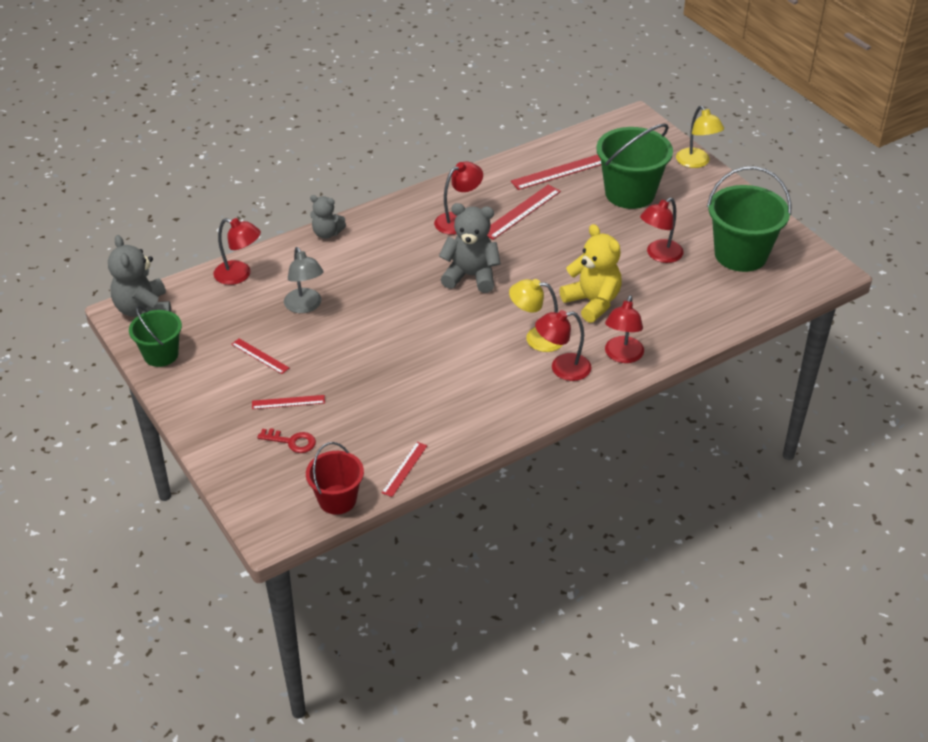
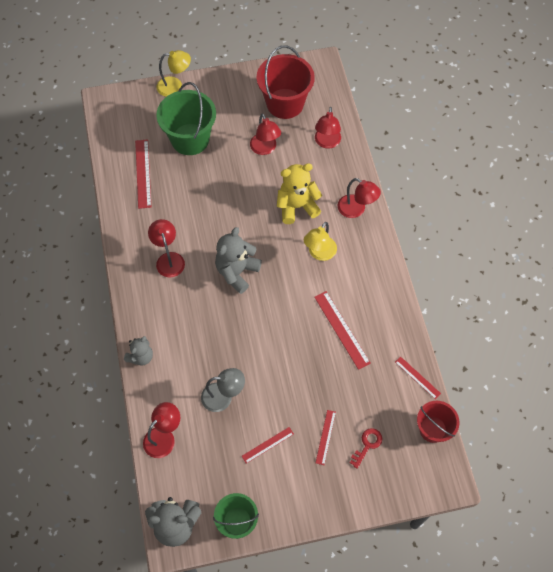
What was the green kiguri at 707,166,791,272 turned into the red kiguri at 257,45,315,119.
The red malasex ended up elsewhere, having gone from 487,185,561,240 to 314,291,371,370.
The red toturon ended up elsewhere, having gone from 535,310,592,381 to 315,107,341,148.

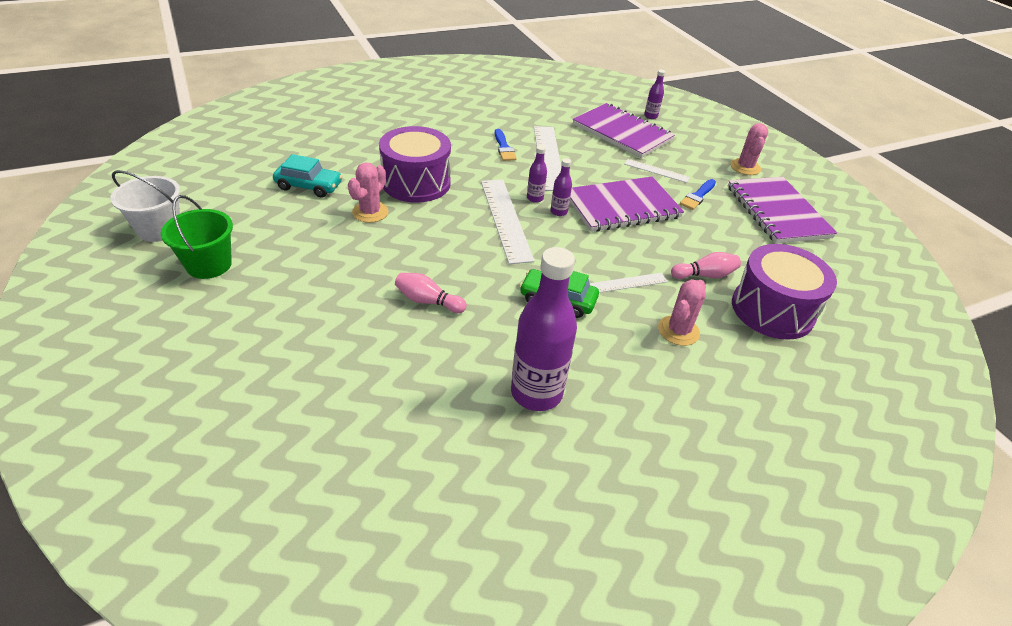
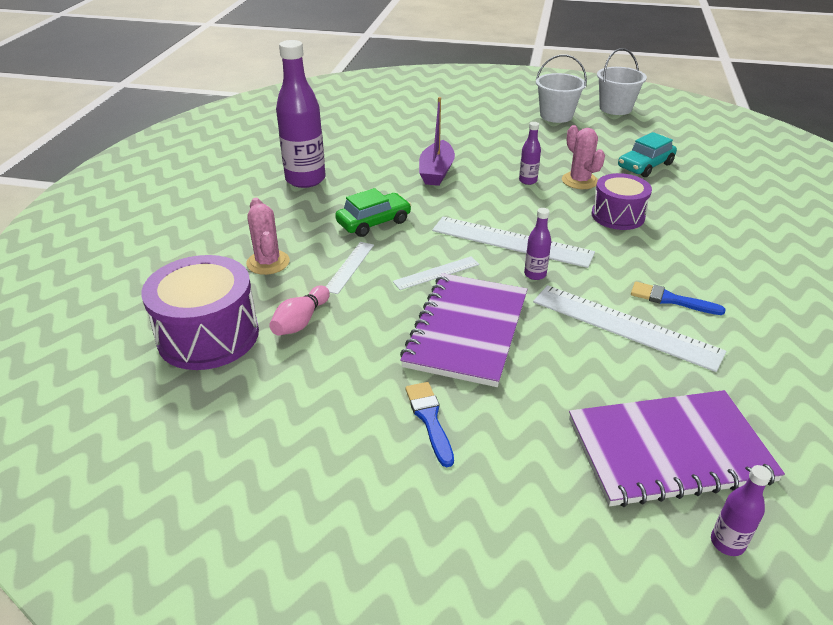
The white malasex ended up elsewhere, having gone from 625,159,690,183 to 393,256,479,290.
Where the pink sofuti stood at 395,273,467,313, the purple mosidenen came to stand at 419,97,455,186.
The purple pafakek ended up elsewhere, having gone from 550,158,572,216 to 519,122,541,185.
What was the green kiguri at 161,195,233,279 turned into the white kiguri at 536,55,587,123.
The size of the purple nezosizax at 379,126,451,203 changed by a factor of 0.66.
The second view lost the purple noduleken at 728,177,837,244.
The second view lost the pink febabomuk at 730,123,768,175.

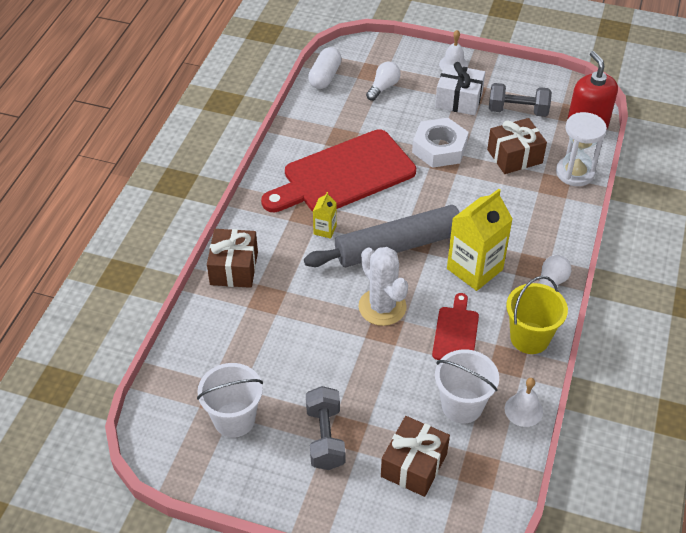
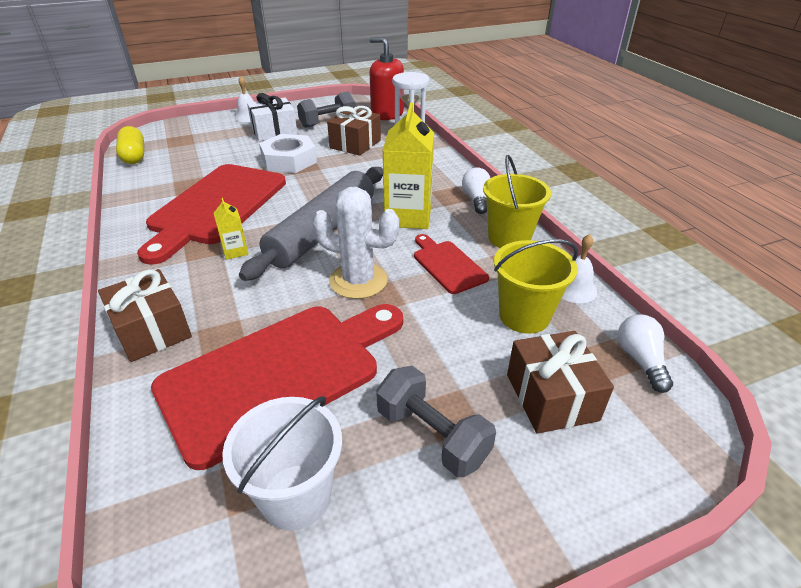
What was the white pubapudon at 308,47,342,89 turned into the yellow pubapudon at 116,126,144,164.
The second view gained the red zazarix at 151,304,403,470.
What was the white kiguri at 435,349,499,424 turned into the yellow kiguri at 494,239,578,334.
The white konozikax ended up elsewhere, having gone from 366,61,400,101 to 618,314,673,393.

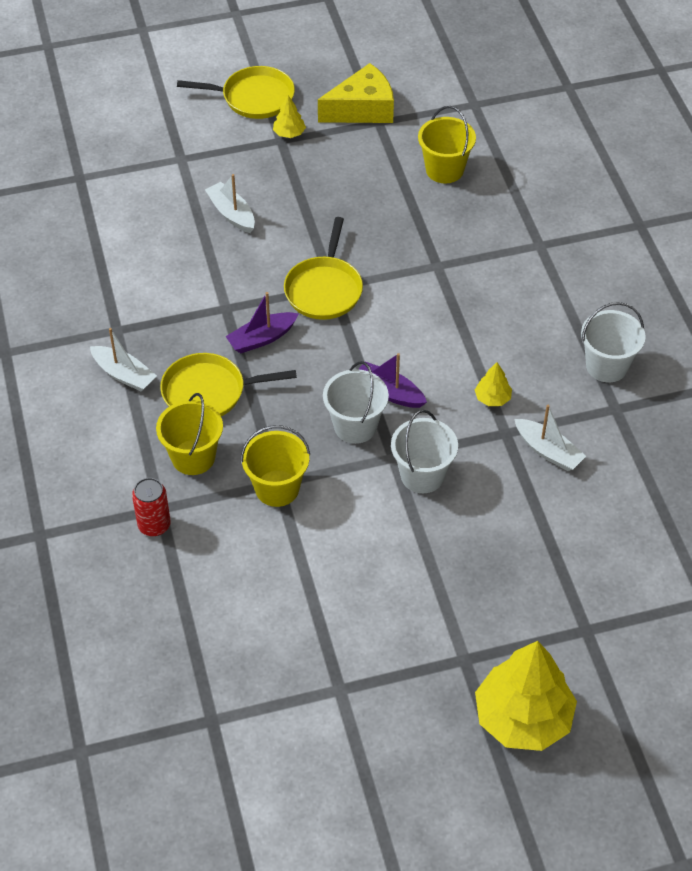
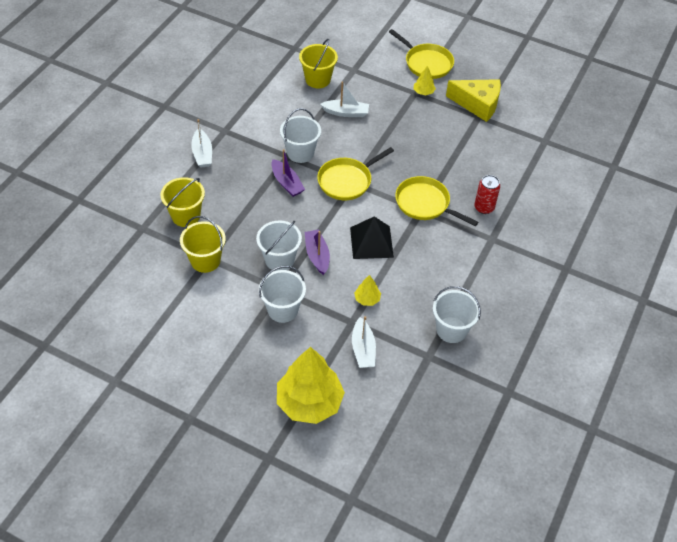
The purple mosidenen at 225,292,298,353 ended up facing another way, 135 degrees counterclockwise from before.
The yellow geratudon ended up elsewhere, having gone from 475,641,577,751 to 277,347,345,424.
The second view gained the white kiguri at 280,108,321,163.
The yellow kiguri ended up elsewhere, having gone from 418,106,476,183 to 299,39,338,88.
The white mosidenen at 205,174,255,233 ended up facing another way, 90 degrees clockwise from before.
The second view gained the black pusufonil at 350,217,394,259.
The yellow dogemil ended up elsewhere, having gone from 160,353,297,416 to 395,176,478,226.
The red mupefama ended up elsewhere, having gone from 132,478,171,536 to 474,175,500,214.

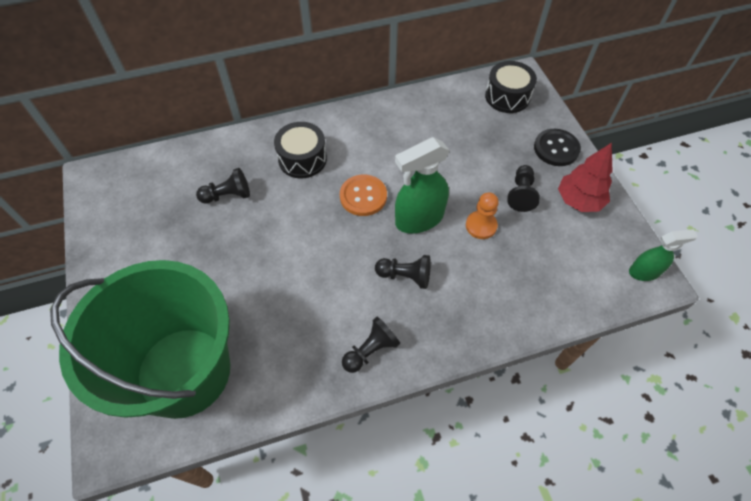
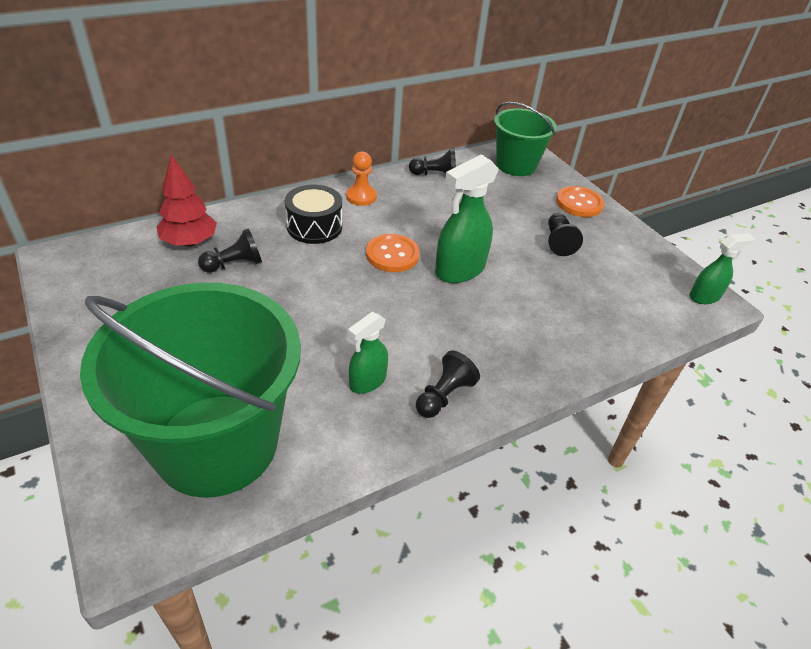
The red geratudon ended up elsewhere, having gone from 558,143,612,212 to 156,155,217,247.
The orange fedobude ended up elsewhere, having gone from 466,193,499,239 to 346,151,377,206.
The second view gained the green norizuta at 348,312,388,394.
The black fedobude ended up elsewhere, having gone from 375,255,431,289 to 409,148,456,175.
Where the black nezosizax stood at 485,61,537,113, the green kiguri came to stand at 494,102,557,176.
What was the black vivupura at 534,129,581,166 turned into the orange vivupura at 556,186,604,217.

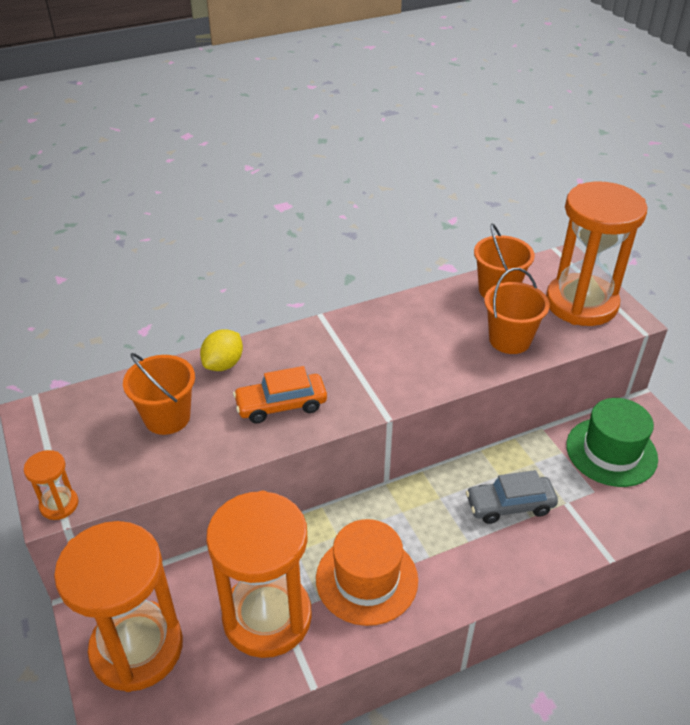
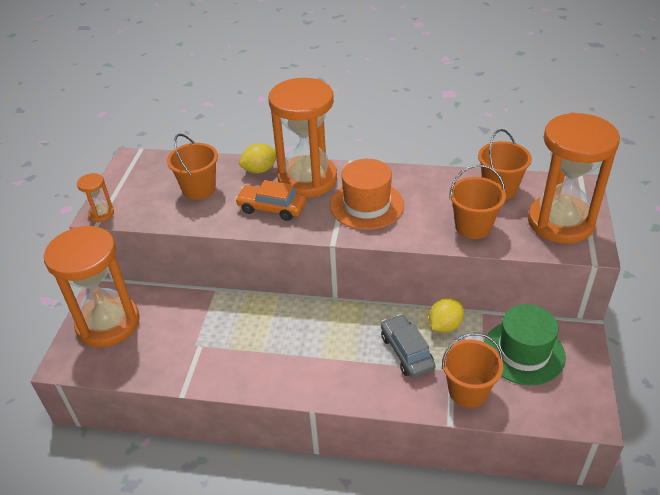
The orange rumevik ended up elsewhere, having gone from 206,491,312,658 to 268,78,337,198.
The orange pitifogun ended up elsewhere, having gone from 316,519,418,626 to 330,159,404,230.
The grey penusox at 466,470,558,524 ended up facing another way, 45 degrees clockwise from before.
The second view gained the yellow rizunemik at 429,298,464,333.
The second view gained the orange kiguri at 442,333,503,408.

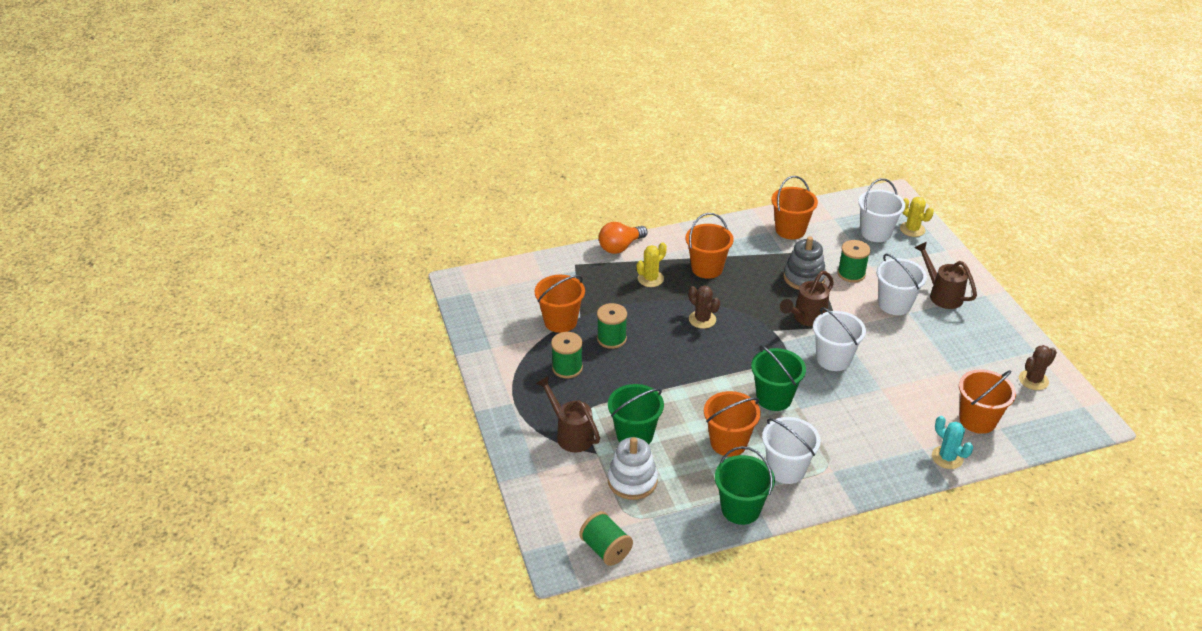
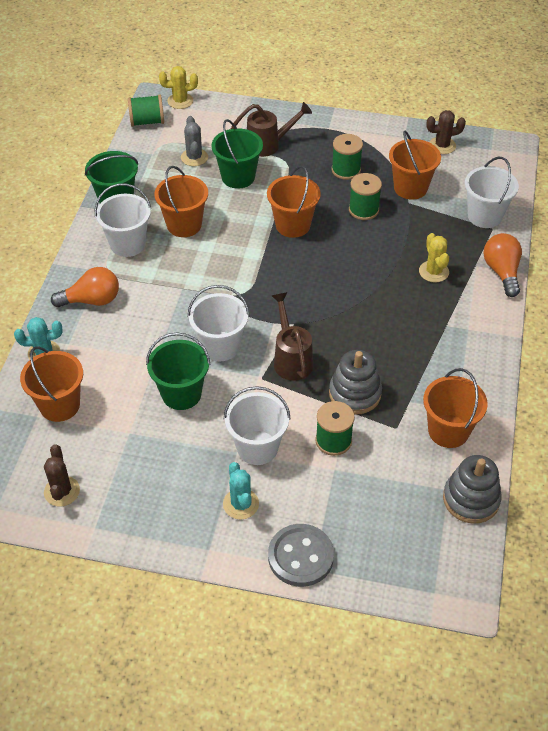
The second view gained the orange konozikax at 51,267,119,307.
The green kiguri ended up elsewhere, having gone from 751,345,806,411 to 146,333,210,410.
The yellow febabomuk ended up elsewhere, having gone from 900,197,934,237 to 159,66,198,109.
Where the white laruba stood at 608,437,658,500, the grey febabomuk came to stand at 181,116,208,166.
Where the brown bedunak stood at 914,242,977,309, the turquoise febabomuk came to stand at 223,462,259,520.
The orange kiguri ended up elsewhere, having gone from 686,213,734,279 to 267,166,321,238.
The second view gained the grey vivupura at 268,524,334,587.
The brown febabomuk ended up elsewhere, having gone from 689,285,720,329 to 426,110,466,154.
The second view gained the grey laruba at 443,455,502,524.
The white kiguri ended up elsewhere, having gone from 858,178,905,242 to 465,157,519,228.

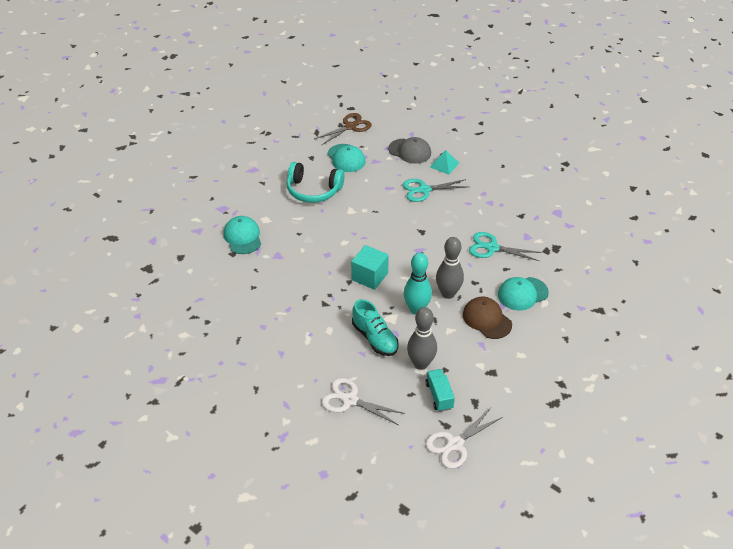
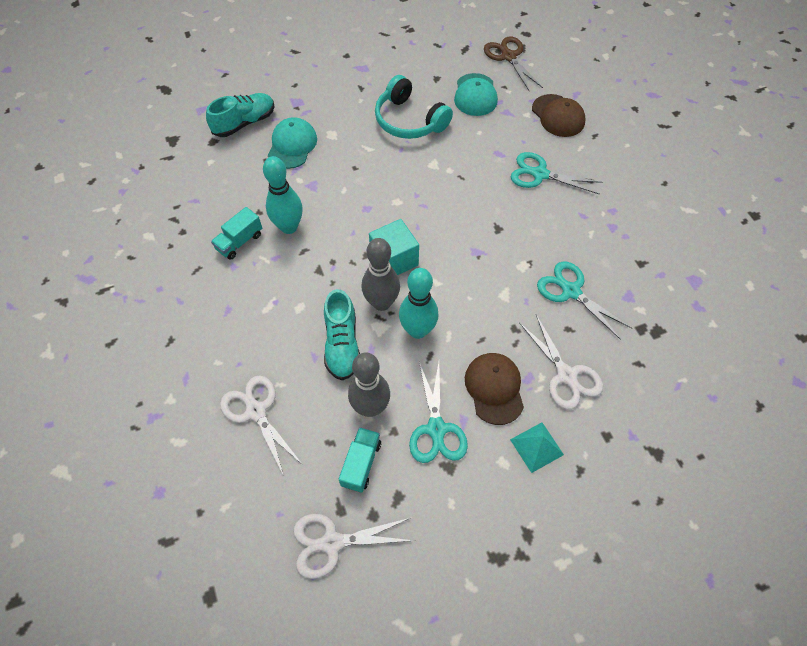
The second view gained the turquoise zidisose at 206,93,275,137.
The second view gained the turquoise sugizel at 211,207,262,260.
The second view gained the turquoise sofuti at 263,156,303,234.
The grey sofuti ended up elsewhere, having gone from 436,237,464,299 to 362,238,400,311.
The second view gained the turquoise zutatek at 409,362,468,463.
The brown zutatek at 314,113,372,145 ended up facing another way, 105 degrees counterclockwise from before.
The turquoise pusufonil ended up elsewhere, having gone from 430,150,459,175 to 510,422,564,473.
Where the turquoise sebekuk stood at 498,277,549,310, the white zutatek came to stand at 519,315,603,409.
What was the grey sebekuk at 388,137,431,164 turned into the brown sebekuk at 532,94,585,137.

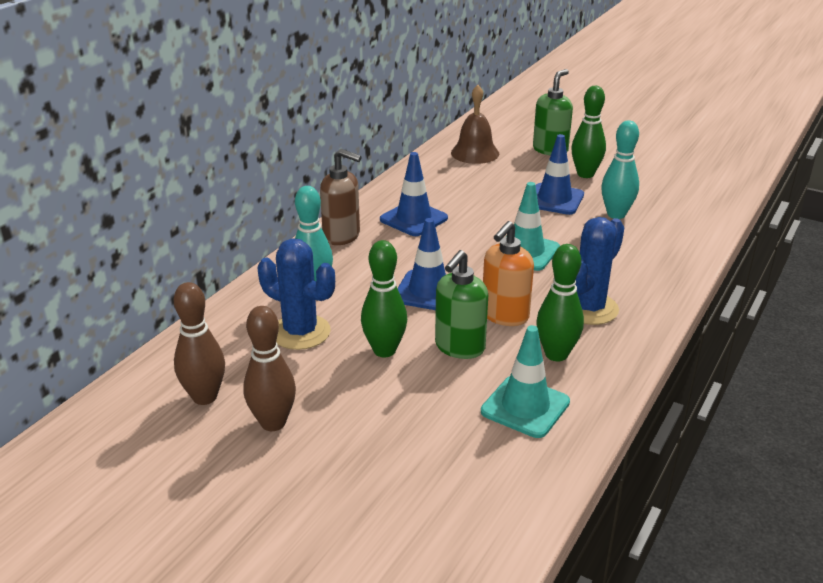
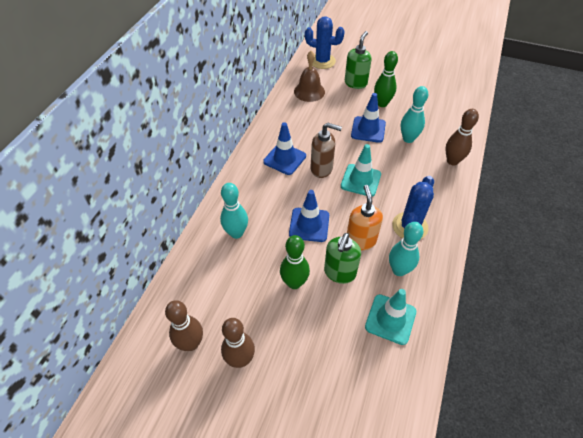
The blue febabomuk ended up elsewhere, having gone from 258,238,335,350 to 305,17,345,69.
The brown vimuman ended up elsewhere, having gone from 320,149,361,245 to 311,123,342,178.
The orange vimuman at 483,221,534,326 ended up facing another way, 150 degrees clockwise from before.
What was the green sofuti at 536,244,584,361 turned into the turquoise sofuti at 389,222,423,276.
The second view gained the brown sofuti at 446,109,479,165.

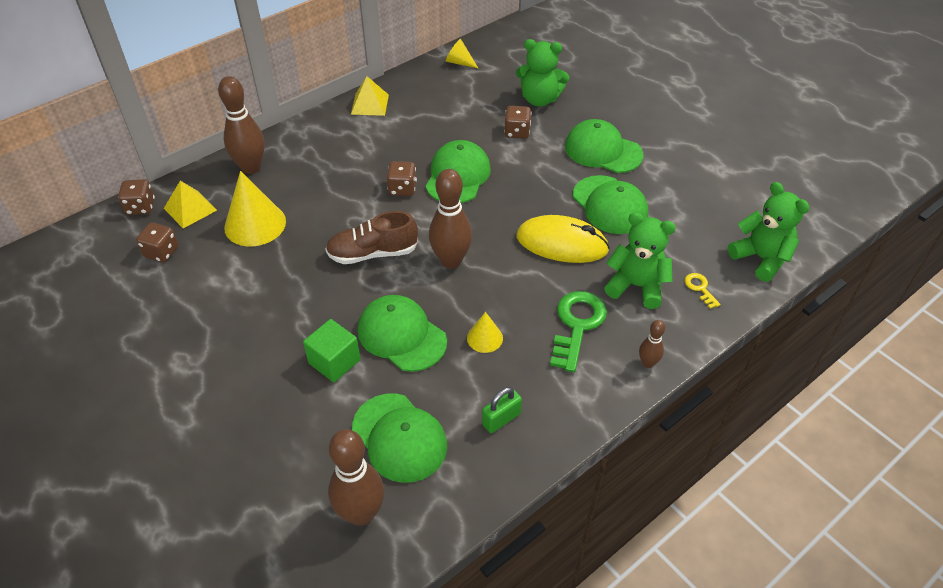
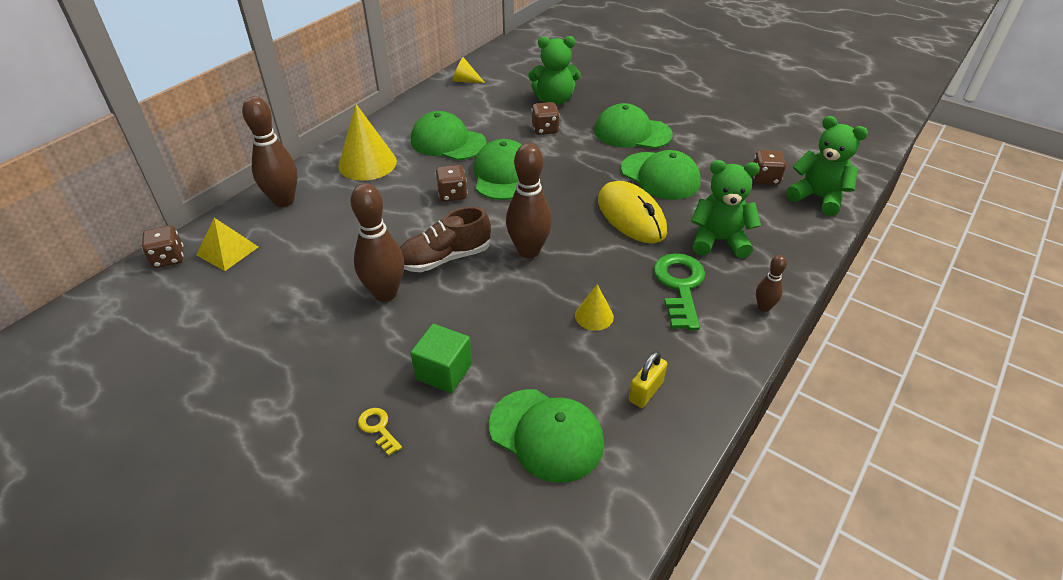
The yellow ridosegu ended up elsewhere, having gone from 224,171,286,247 to 338,104,397,181.
The brown sofuti ended up elsewhere, having gone from 328,429,385,526 to 351,183,404,302.
The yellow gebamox ended up elsewhere, having gone from 685,273,720,309 to 358,408,402,456.
The green sebekuk ended up elsewhere, having gone from 358,295,447,372 to 411,111,487,160.
The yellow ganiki at 517,215,610,263 ended up facing another way, 60 degrees clockwise from before.
What was the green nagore at 482,387,522,433 turned into the yellow nagore at 629,351,667,408.
The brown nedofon ended up elsewhere, having gone from 136,222,178,262 to 753,150,786,185.
The second view lost the yellow pusufonil at 351,76,389,116.

